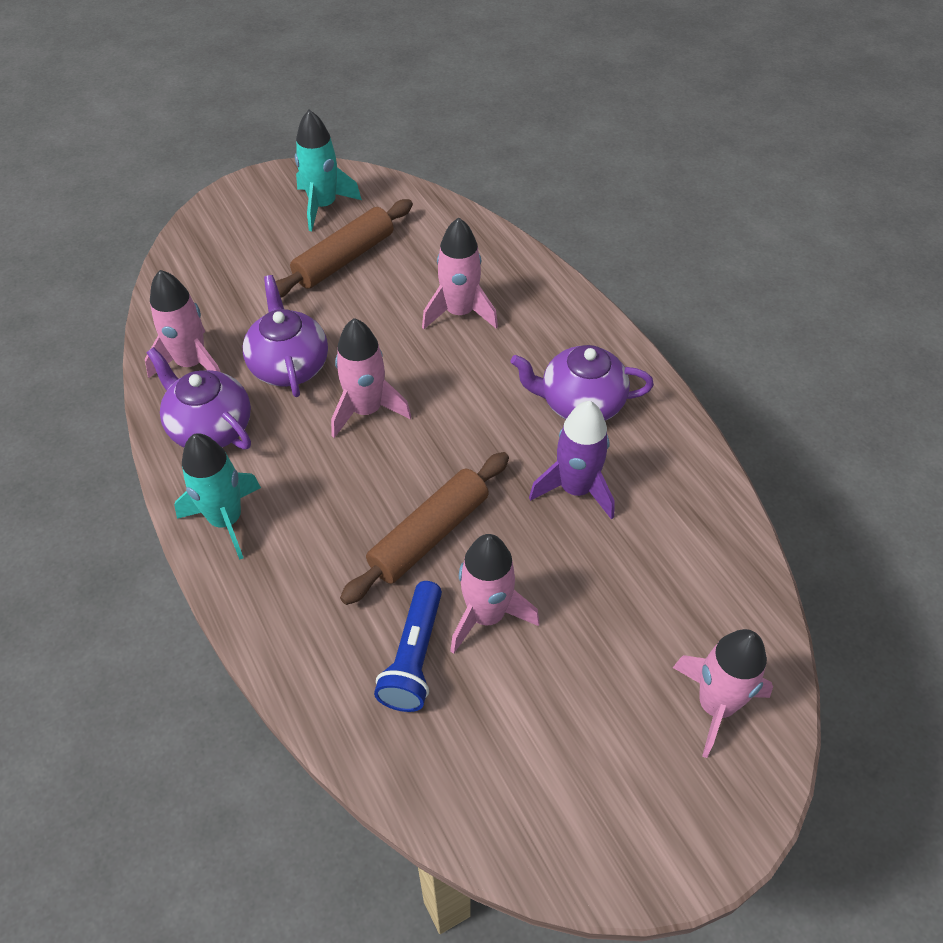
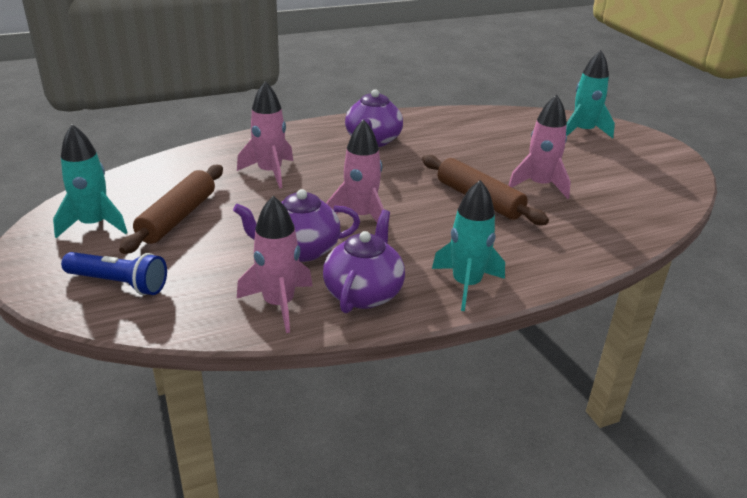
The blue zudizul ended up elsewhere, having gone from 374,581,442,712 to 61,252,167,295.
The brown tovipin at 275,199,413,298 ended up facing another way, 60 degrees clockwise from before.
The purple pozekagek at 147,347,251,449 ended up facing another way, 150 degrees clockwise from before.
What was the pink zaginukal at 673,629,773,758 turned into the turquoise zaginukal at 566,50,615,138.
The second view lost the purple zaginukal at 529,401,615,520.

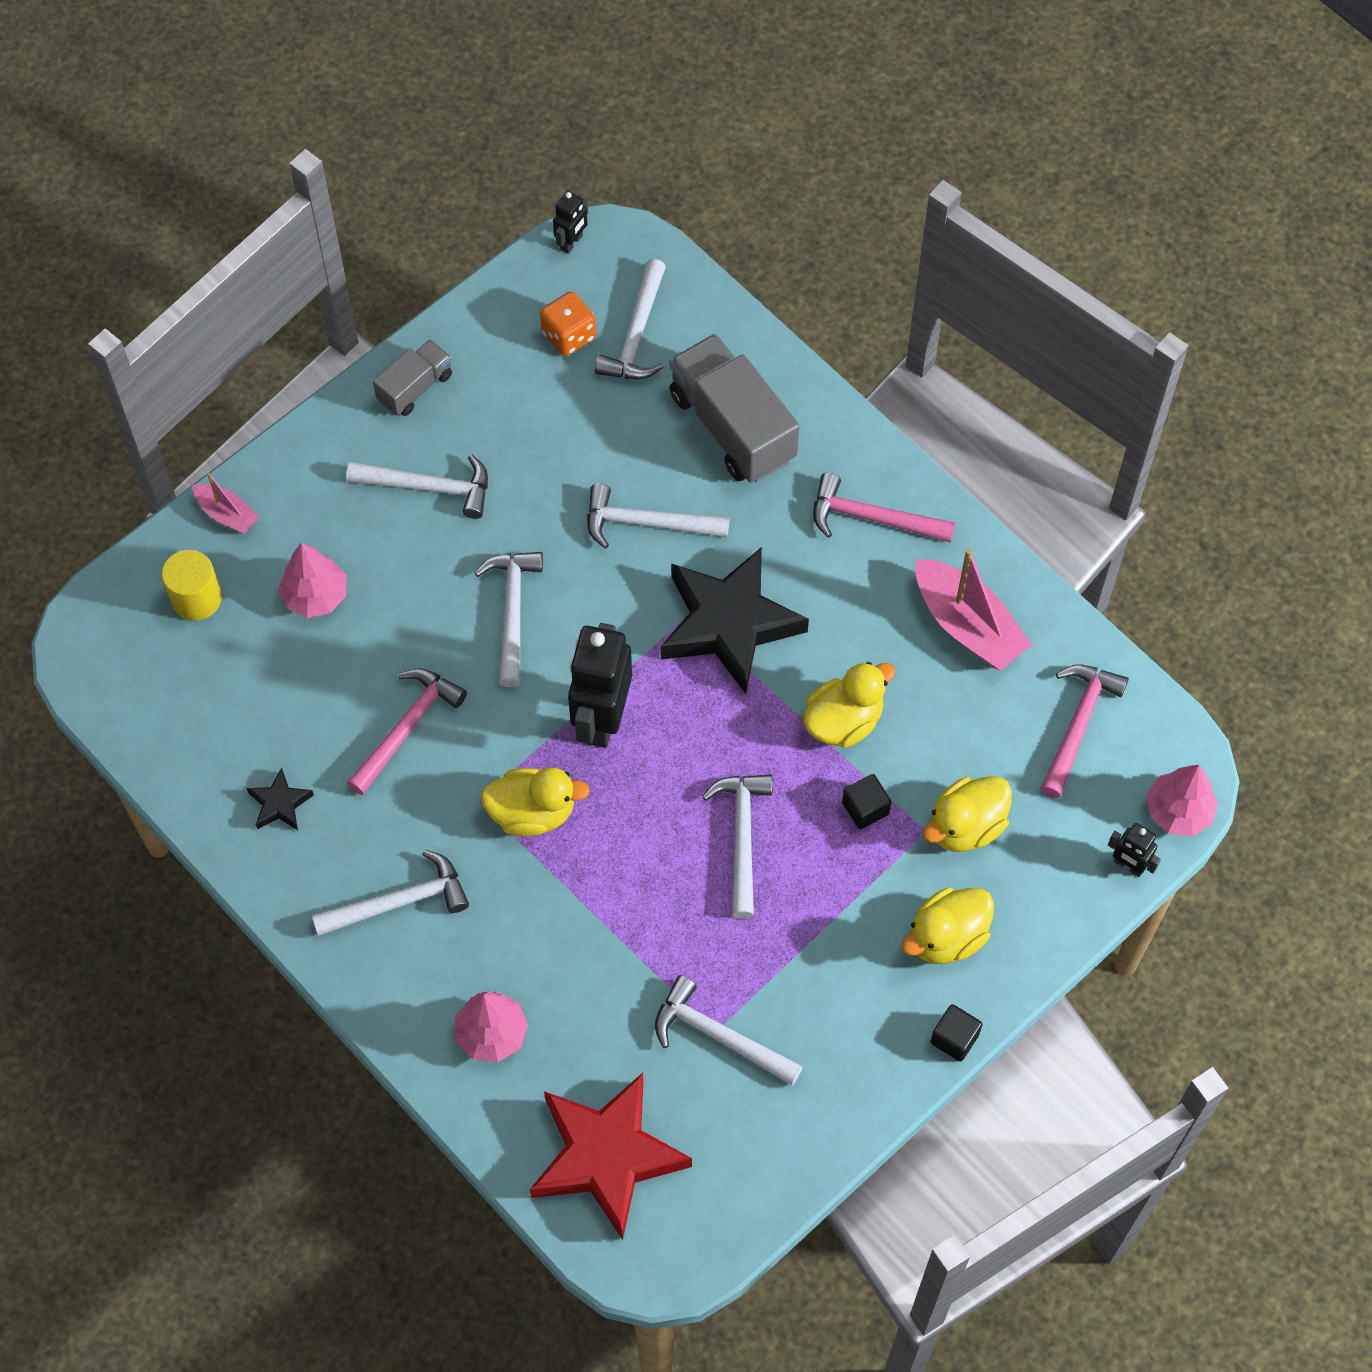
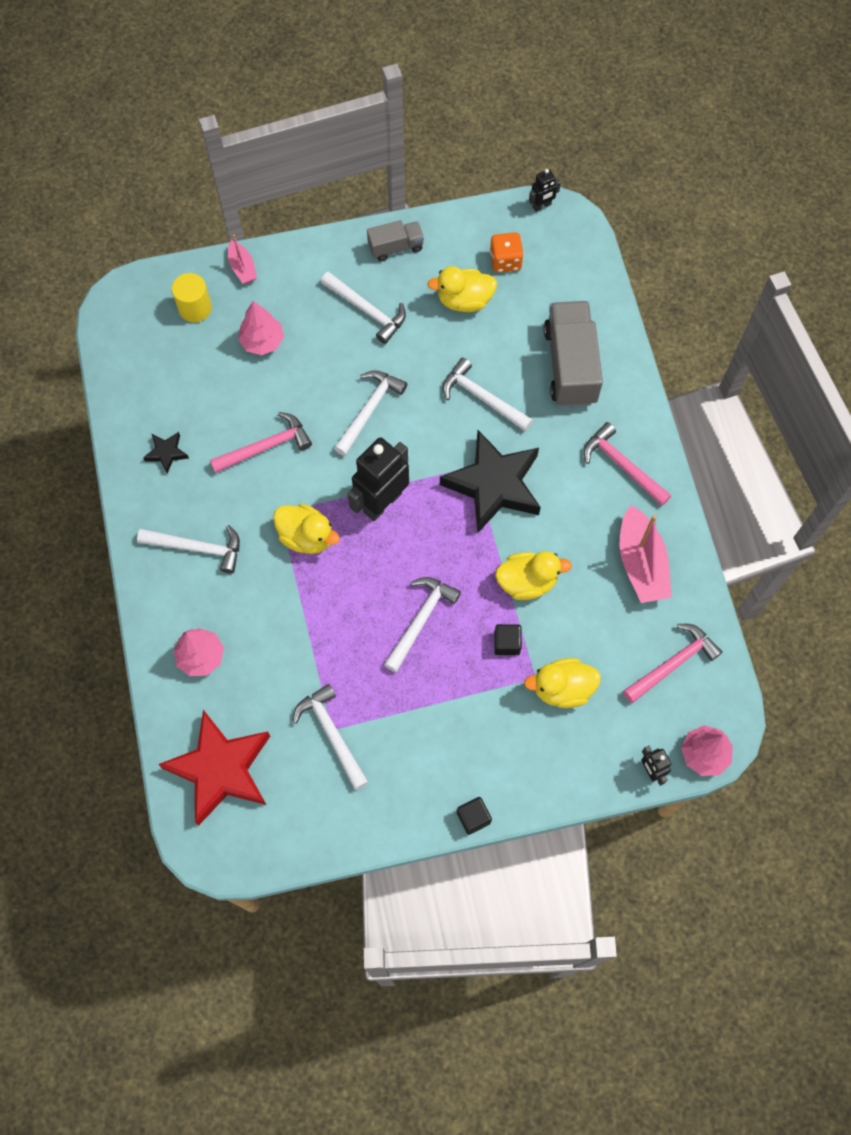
The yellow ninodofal ended up elsewhere, having gone from 901,888,994,964 to 427,266,497,312.
The second view lost the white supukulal at 595,259,666,380.

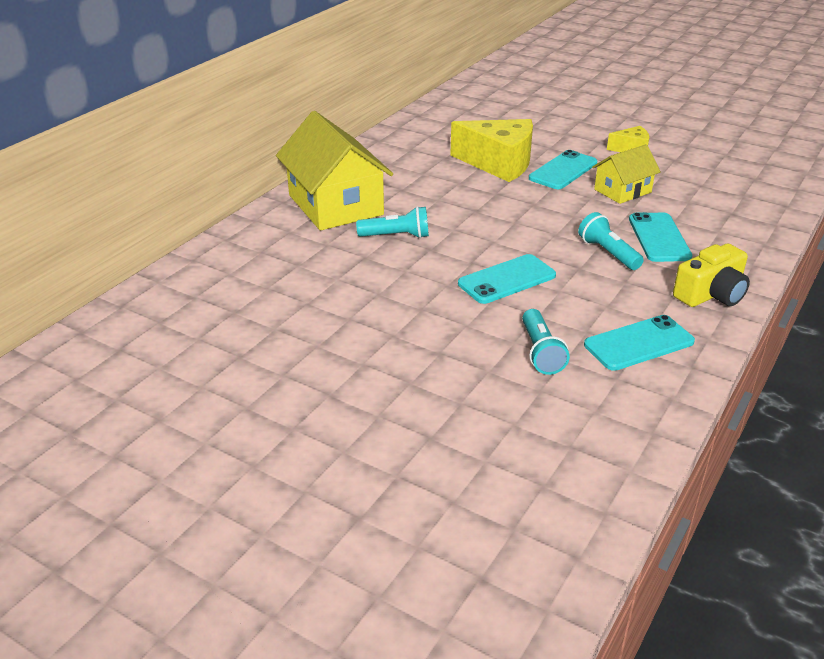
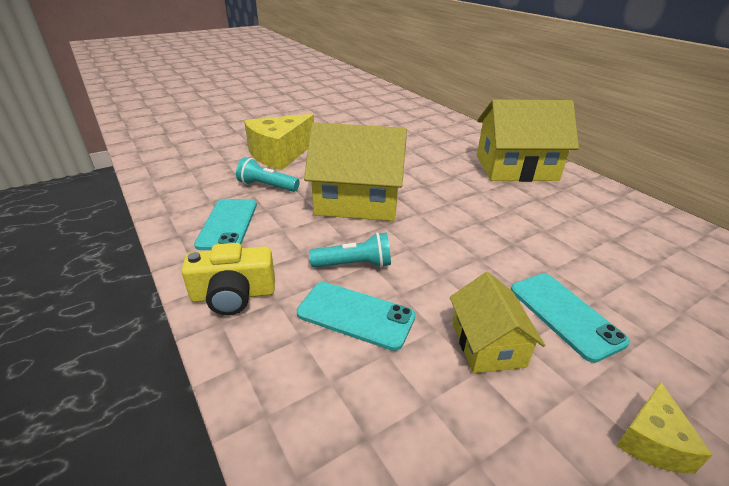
The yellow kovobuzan at 673,244,750,307 ended up facing another way, 90 degrees counterclockwise from before.
The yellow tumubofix ended up elsewhere, having gone from 450,119,533,182 to 244,114,314,170.
Where the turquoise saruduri stood at 458,254,556,304, the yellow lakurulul came to stand at 304,122,407,221.
The second view lost the turquoise zudizul at 356,206,429,238.

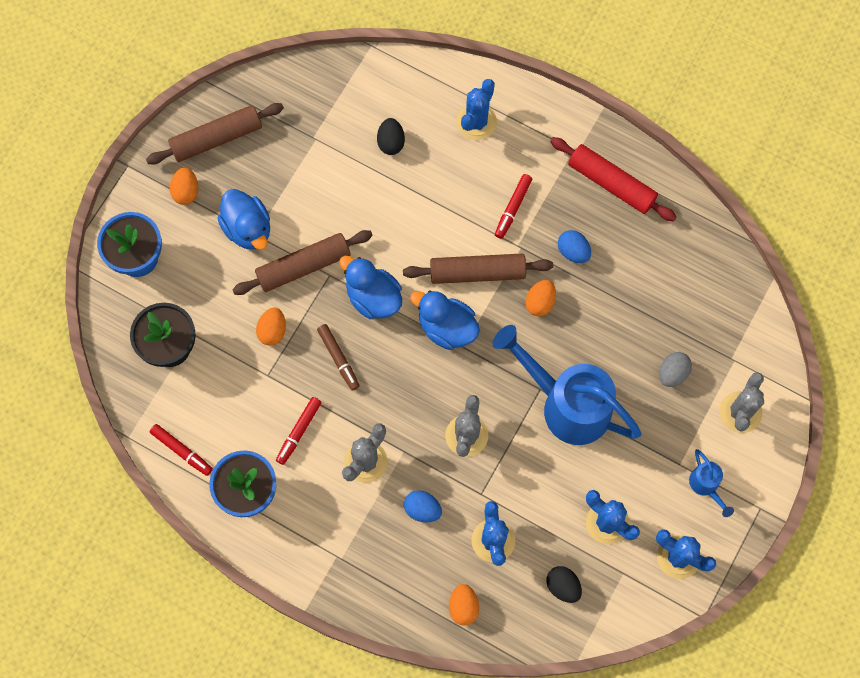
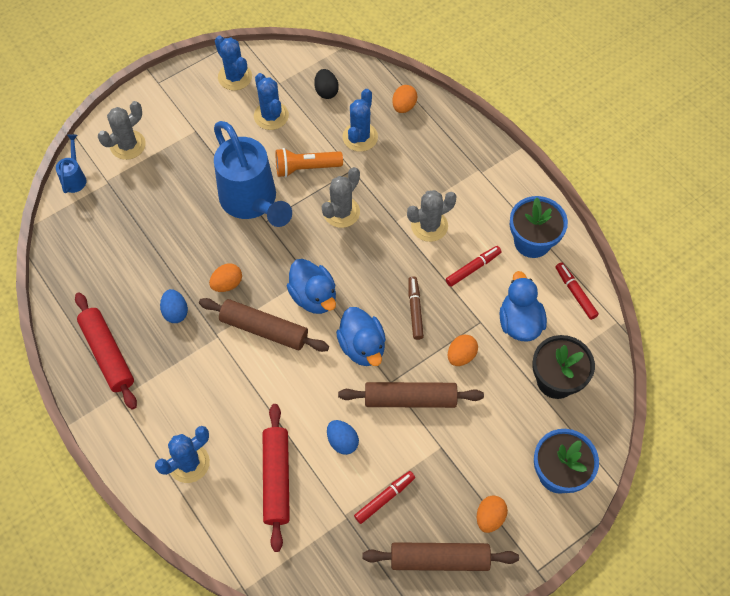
The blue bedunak ended up elsewhere, having gone from 689,449,734,517 to 56,134,87,193.
Where the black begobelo stood at 377,118,405,155, the red tovipin came to stand at 263,404,290,552.
The second view gained the orange zudizul at 276,148,343,177.
The blue begobelo ended up elsewhere, having gone from 404,490,442,522 to 327,420,359,455.
The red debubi ended up elsewhere, having gone from 495,174,532,239 to 354,471,415,524.
The blue ninodofal ended up elsewhere, having gone from 218,189,270,250 to 500,271,547,341.
The second view lost the grey begobelo at 659,352,692,387.

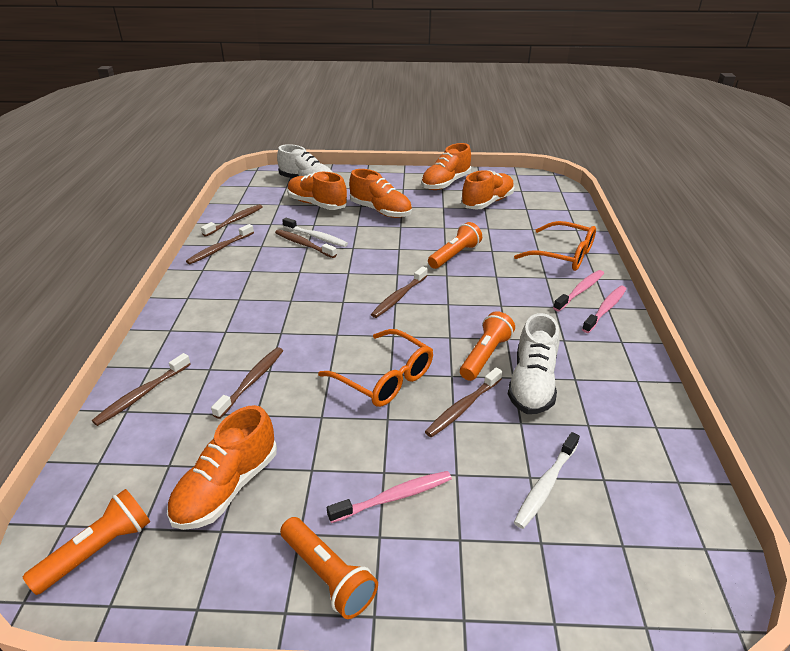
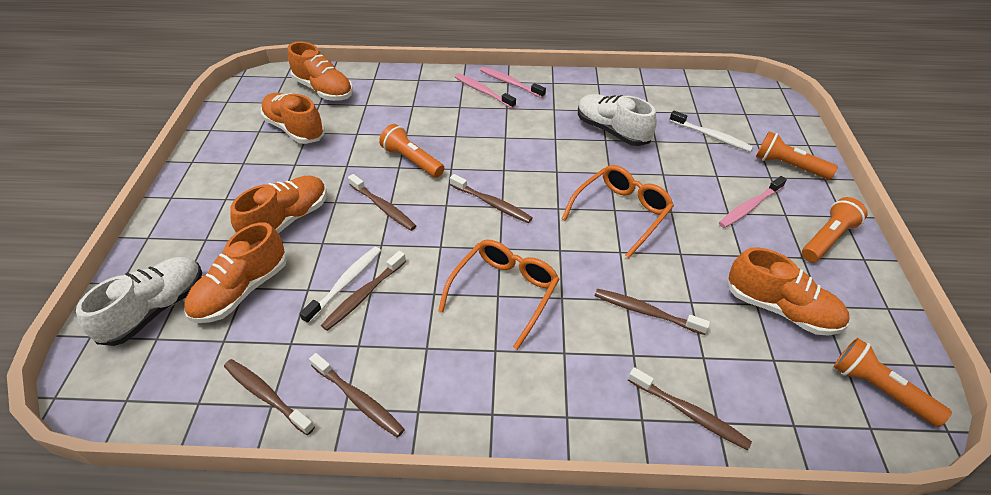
The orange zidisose ended up elsewhere, having gone from 421,143,471,190 to 288,41,353,101.
The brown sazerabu ended up elsewhere, having gone from 425,367,502,437 to 348,174,416,231.
The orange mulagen ended up elsewhere, having gone from 514,221,596,271 to 438,240,559,350.
The white zidisose at 508,313,560,414 ended up facing another way, 150 degrees counterclockwise from before.
The pink sazerabu at 327,471,452,523 ended up facing another way, 105 degrees counterclockwise from before.
The orange zudizul ended up elsewhere, having gone from 460,311,515,381 to 756,131,838,180.

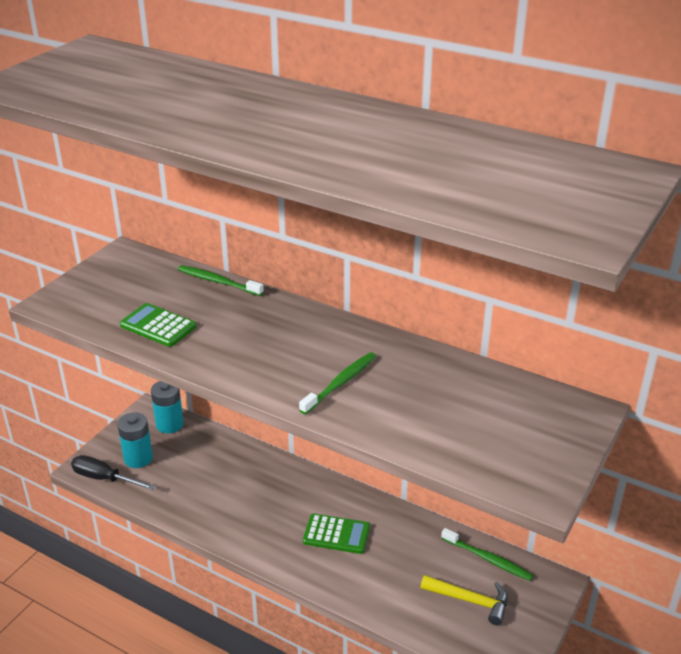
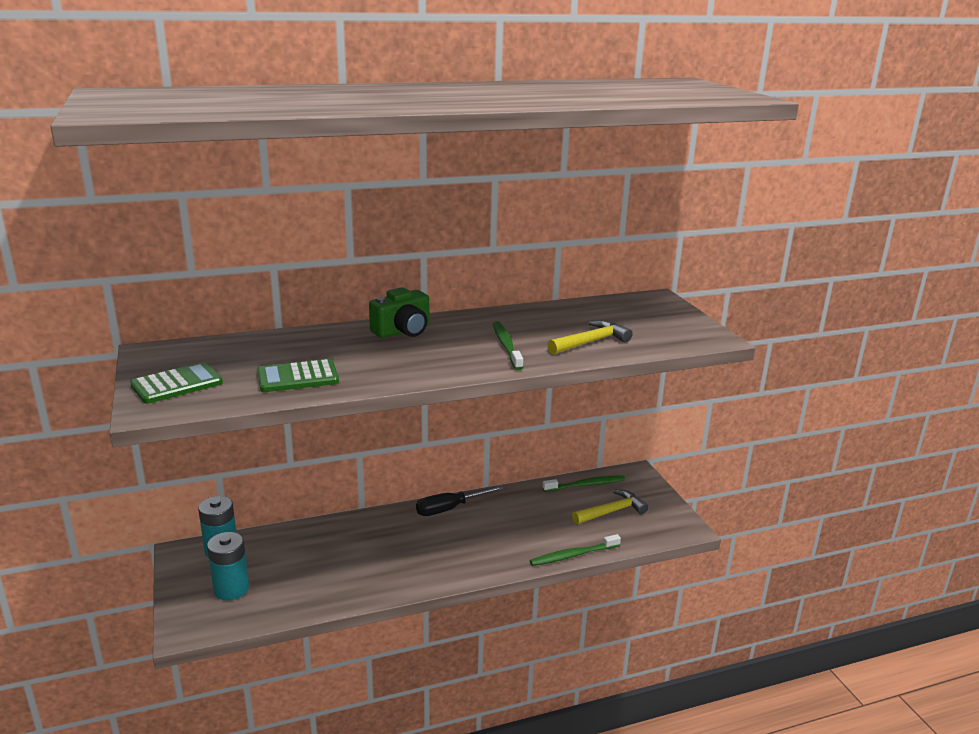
The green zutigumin ended up elsewhere, having gone from 303,514,370,554 to 130,362,223,404.
The second view gained the green kovobuzan at 369,287,429,338.
The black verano ended up elsewhere, having gone from 71,455,156,490 to 416,485,504,516.
The green sazerabu ended up elsewhere, having gone from 178,265,264,296 to 530,534,621,566.
The second view gained the yellow supukulal at 547,320,633,354.

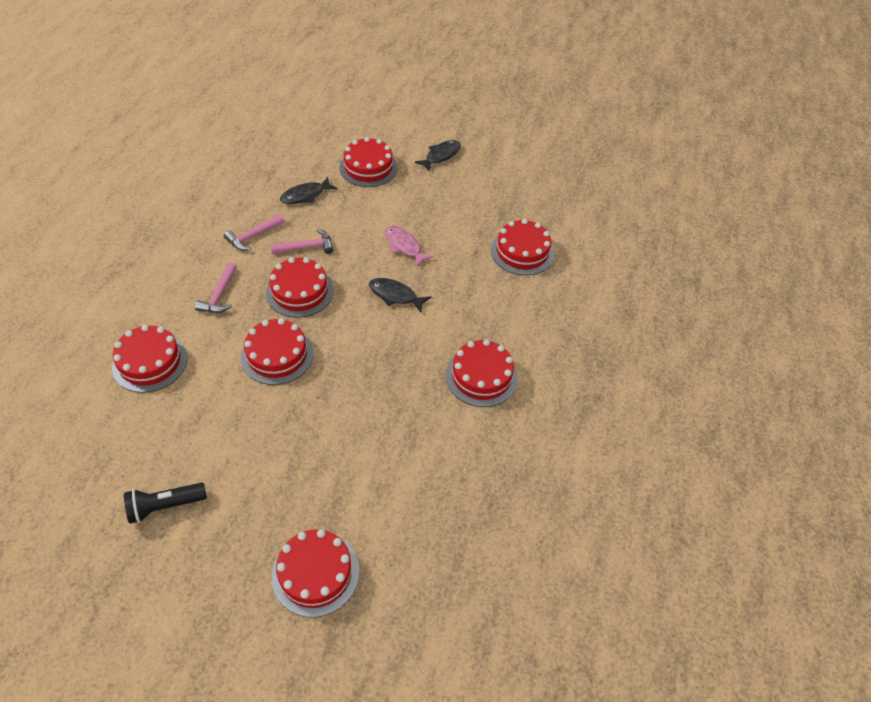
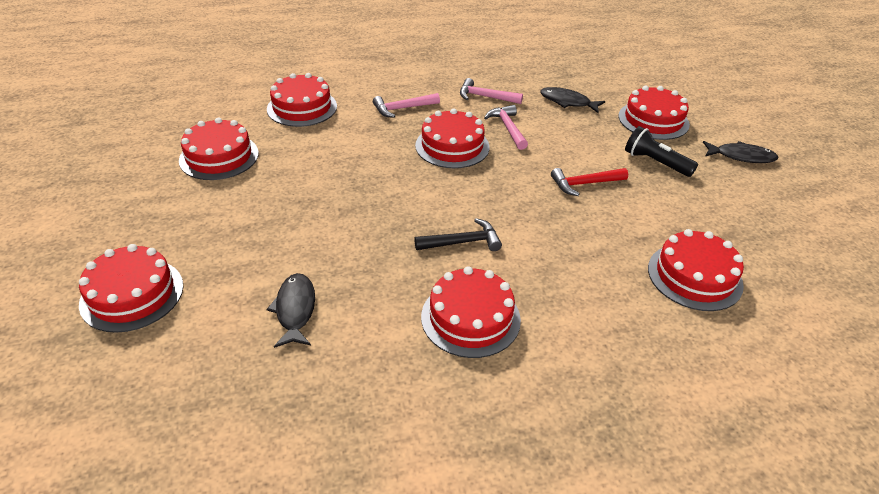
The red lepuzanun ended up elsewhere, having gone from 241,318,314,385 to 179,118,259,180.
The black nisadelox ended up elsewhere, having gone from 369,278,431,313 to 267,273,315,348.
The second view gained the black supukulal at 414,218,502,251.
The pink supukulal at 270,229,334,254 ended up facing another way, 150 degrees counterclockwise from before.
Where the pink nisadelox stood at 385,226,434,267, the red supukulal came to stand at 551,168,628,196.
The black zudizul ended up elsewhere, having gone from 124,482,207,524 to 625,126,698,177.

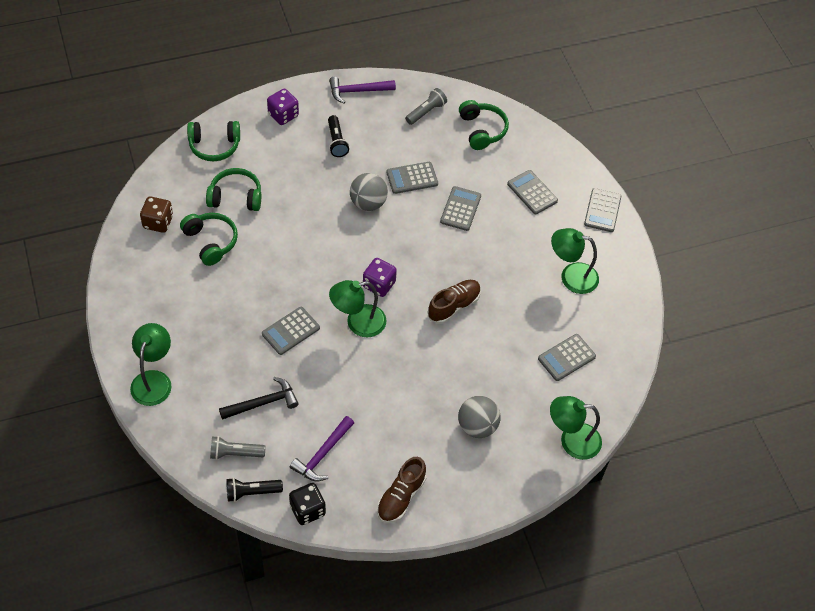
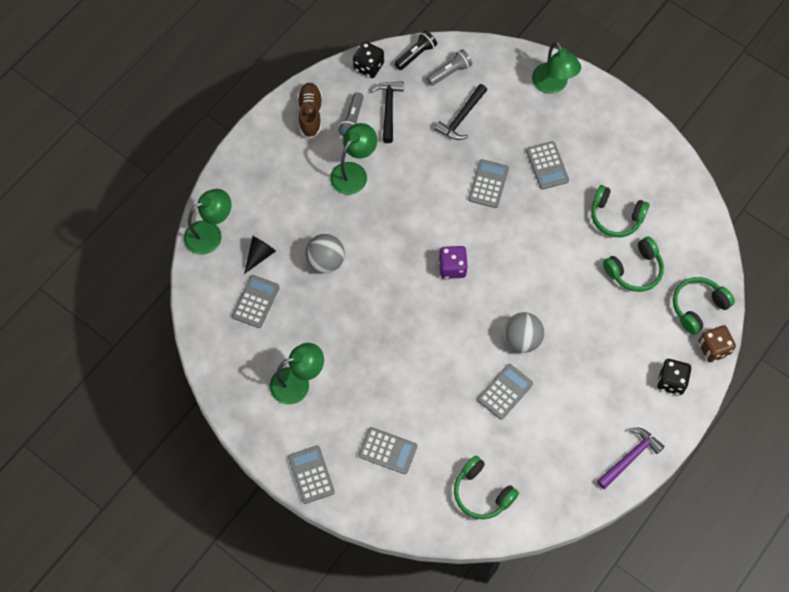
The second view gained the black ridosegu at 244,236,276,274.
The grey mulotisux ended up elsewhere, having gone from 458,396,501,438 to 305,234,345,273.
The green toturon ended up elsewhere, having gone from 329,280,386,337 to 330,123,377,195.
The grey zudizul ended up elsewhere, having gone from 405,88,447,125 to 339,92,363,136.
What was the purple supukulal at 290,416,354,482 turned into the black supukulal at 370,81,404,143.
The grey zutigumin ended up elsewhere, having gone from 440,186,481,231 to 526,141,569,190.
What was the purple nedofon at 267,89,299,125 turned into the black nedofon at 657,359,691,395.
The brown nedofon ended up elsewhere, having gone from 140,196,173,233 to 698,325,736,362.
The second view lost the black zudizul at 328,115,349,157.
The second view lost the brown zidisose at 428,280,481,324.

